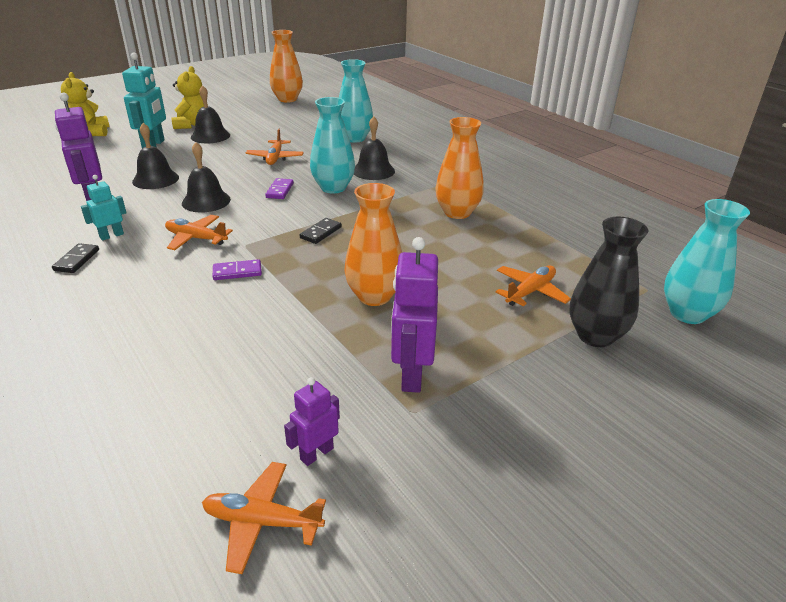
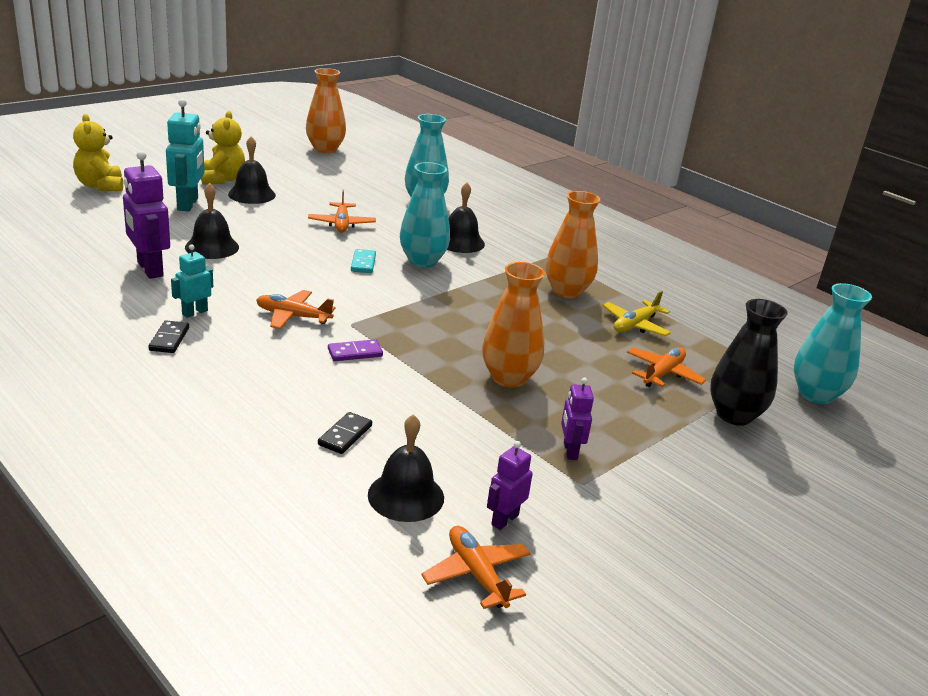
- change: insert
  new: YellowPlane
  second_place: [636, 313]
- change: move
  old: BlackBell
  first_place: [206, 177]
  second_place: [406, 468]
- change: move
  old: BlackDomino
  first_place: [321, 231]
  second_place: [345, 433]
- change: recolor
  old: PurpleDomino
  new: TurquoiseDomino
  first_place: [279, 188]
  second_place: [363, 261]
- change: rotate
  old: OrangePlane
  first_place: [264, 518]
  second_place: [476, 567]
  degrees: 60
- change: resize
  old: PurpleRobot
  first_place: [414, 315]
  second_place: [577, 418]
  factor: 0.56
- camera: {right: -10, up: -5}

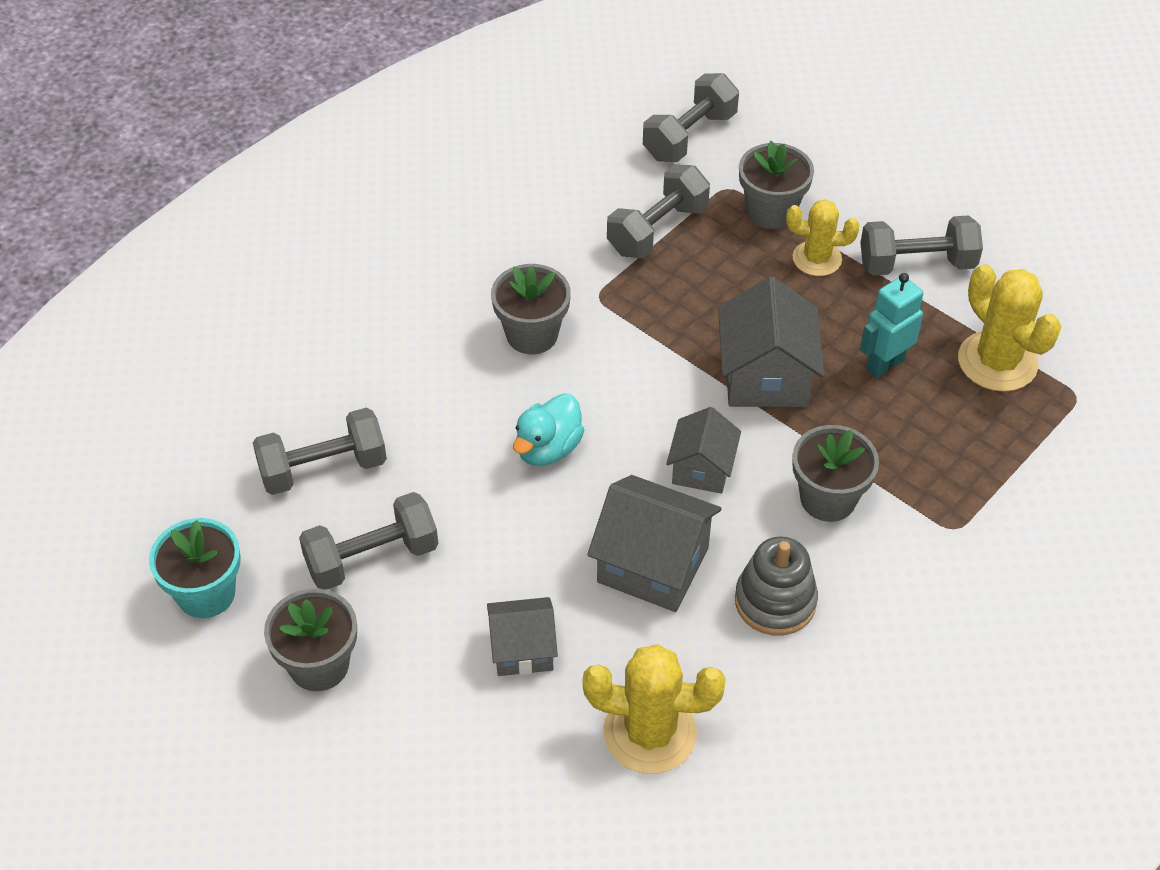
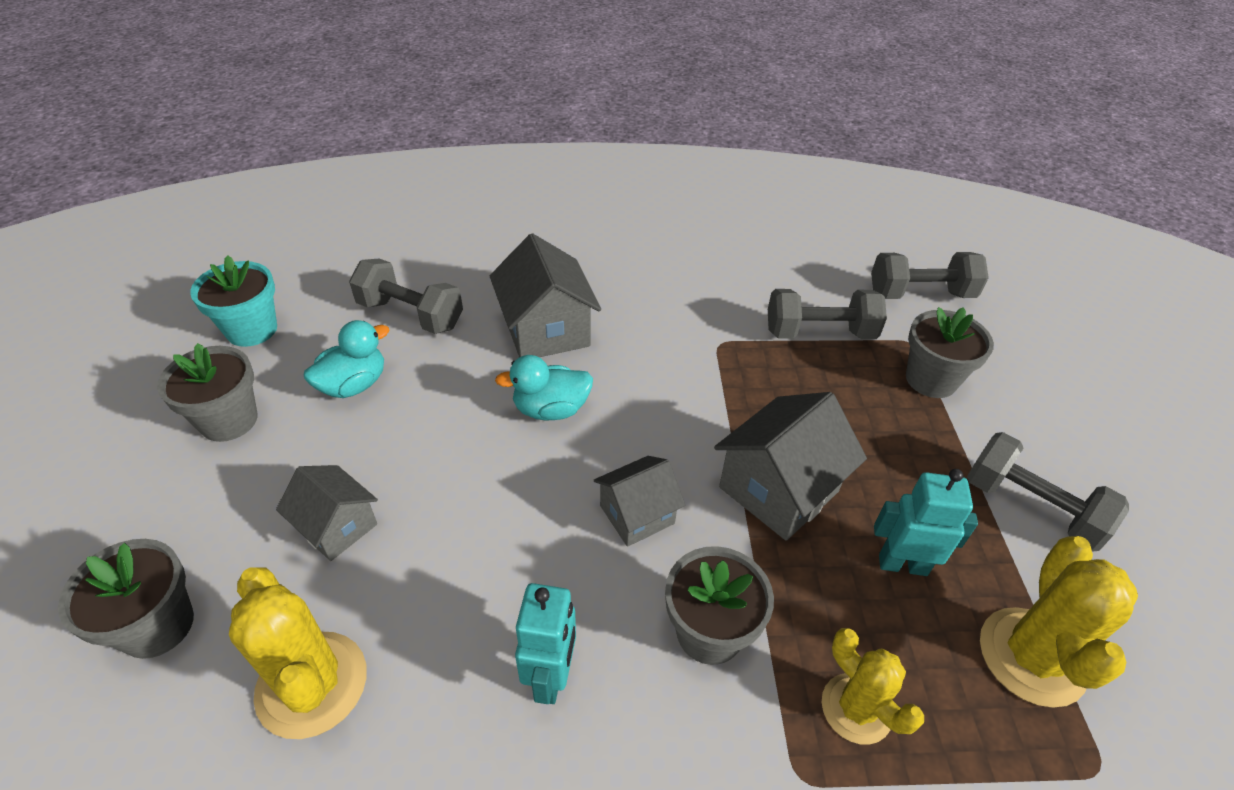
- change: move
  old: GreyFlowerPot
  first_place: [531, 309]
  second_place: [126, 599]
- change: move
  old: GreyHouse
  first_place: [654, 543]
  second_place: [545, 295]
- change: move
  old: YellowCactus
  first_place: [822, 237]
  second_place: [873, 686]
- change: replace
  old: GreyDumbbell
  new: TurquoiseDuck
  first_place: [368, 541]
  second_place: [346, 359]
- change: replace
  old: GreyStackingToy
  new: TurquoiseRobot
  first_place: [776, 586]
  second_place: [545, 643]
- camera: {right: 45, up: -5}

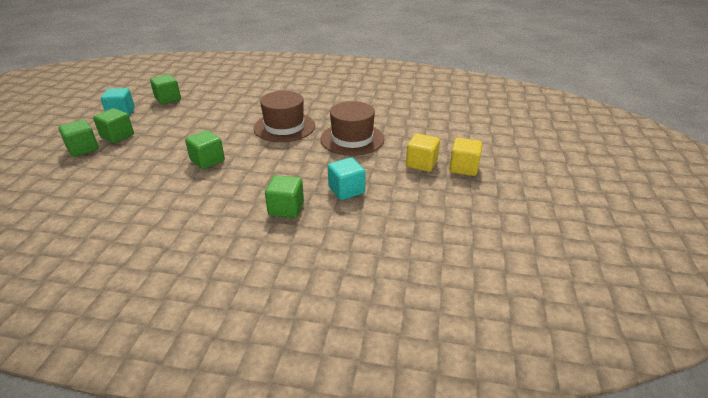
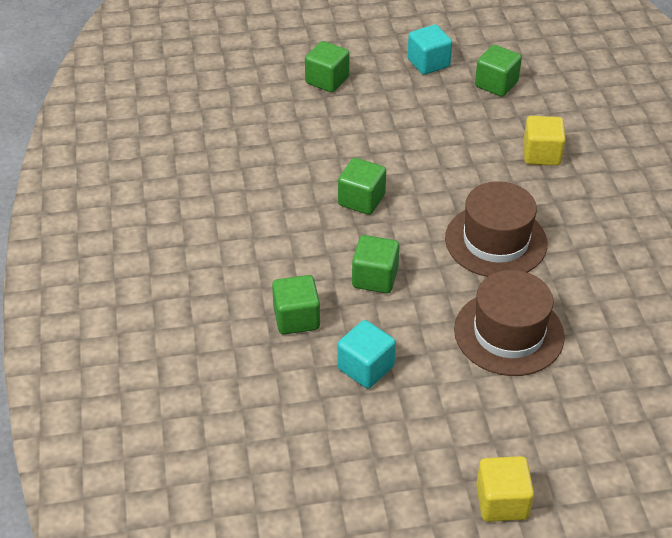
- change: move
  old: GreenCube
  first_place: [113, 125]
  second_place: [376, 264]
- change: move
  old: YellowCube
  first_place: [423, 152]
  second_place: [544, 141]
- camera: {right: 70, up: 10}

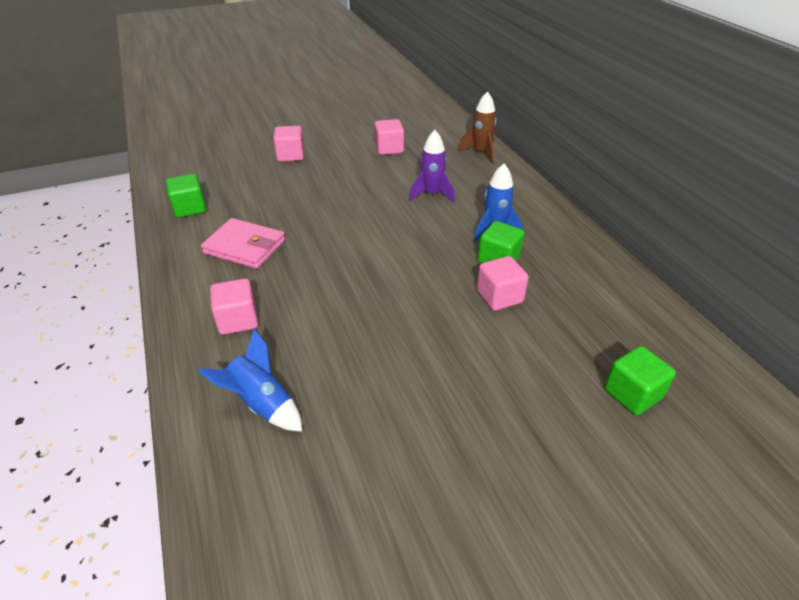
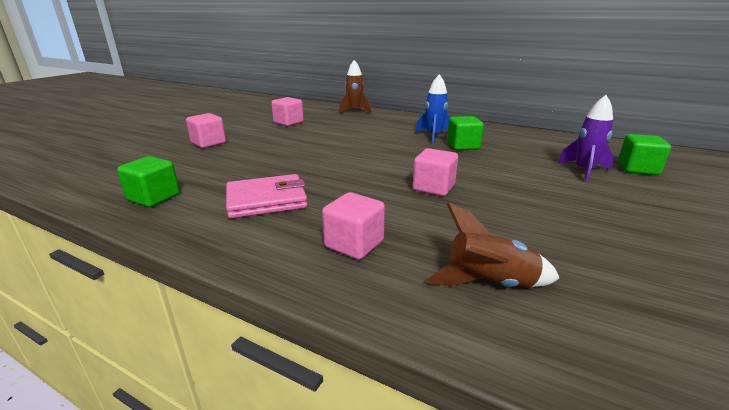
- change: move
  old: PurpleRocket
  first_place: [432, 166]
  second_place: [585, 138]
- change: move
  old: PinkCube
  first_place: [503, 283]
  second_place: [435, 172]
- change: recolor
  old: BlueRocket
  new: BrownRocket
  first_place: [250, 380]
  second_place: [492, 245]
- camera: {right: -40, up: -15}

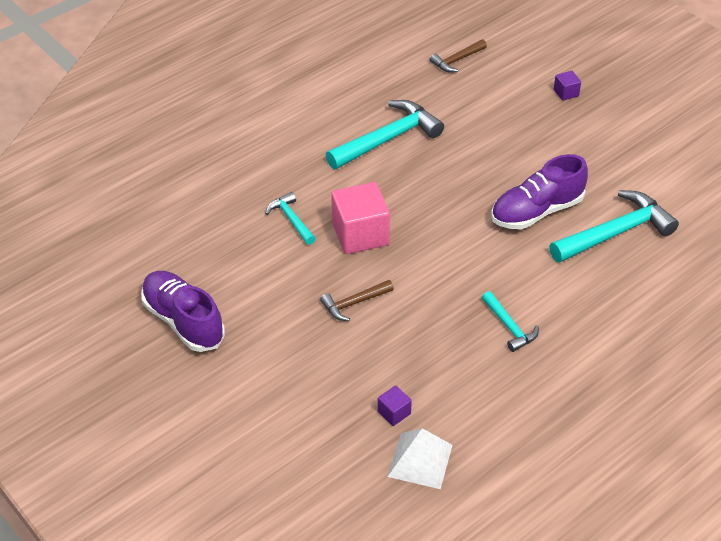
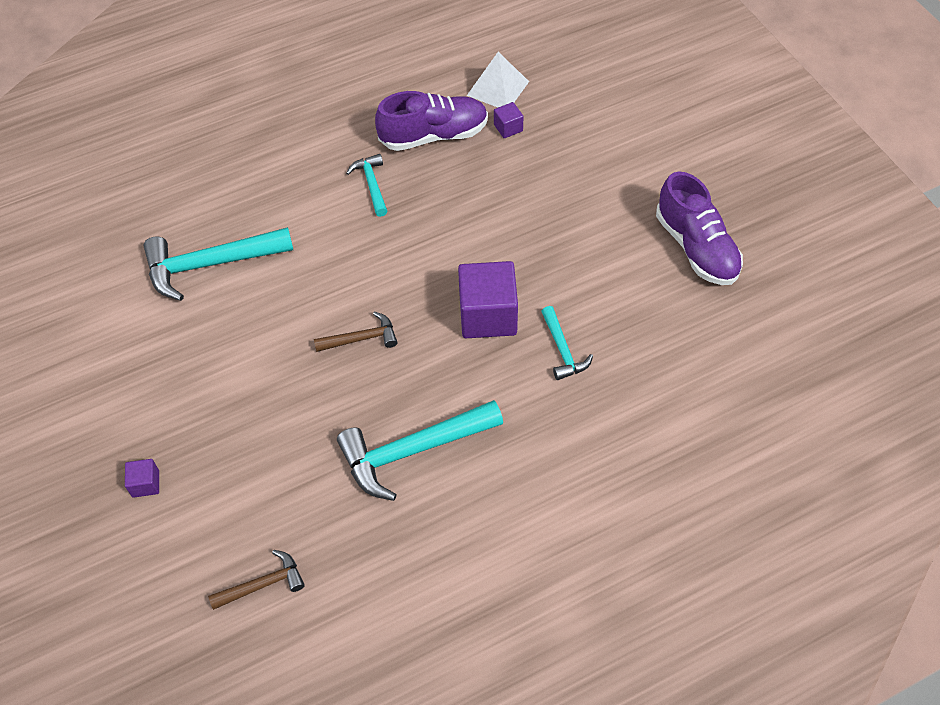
- change: move
  old: BrownHammer
  first_place: [357, 300]
  second_place: [356, 332]
- change: move
  old: PurpleShoe
  first_place: [539, 192]
  second_place: [431, 121]
- change: recolor
  old: PinkCube
  new: PurpleCube
  first_place: [360, 218]
  second_place: [488, 299]
- camera: {right: -165, up: 10}

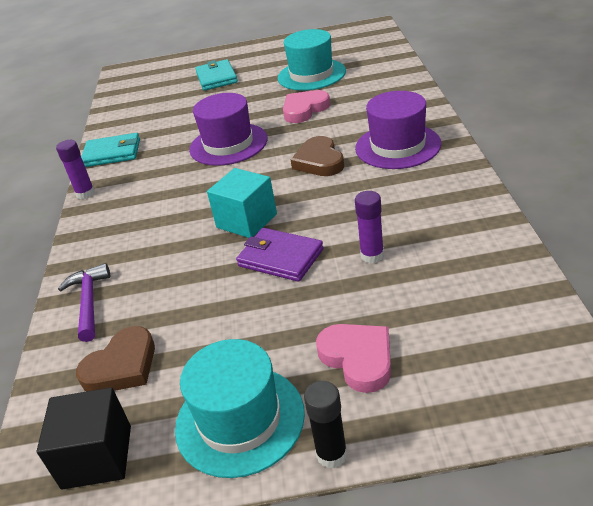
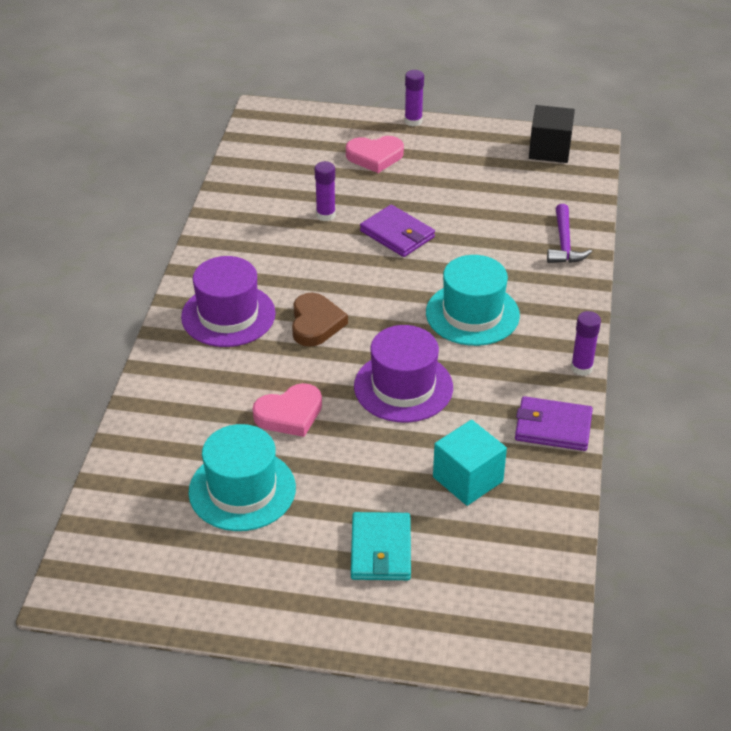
- change: delete
  old: BrownHeart
  first_place: [115, 359]
- change: move
  old: TurquoiseHat
  first_place: [240, 408]
  second_place: [473, 300]
- change: move
  old: TurquoiseCube
  first_place: [242, 203]
  second_place: [470, 463]
- change: recolor
  old: TurquoiseWallet
  new: PurpleWallet
  first_place: [110, 150]
  second_place: [554, 423]
- change: recolor
  old: BlackGlueStick
  new: PurpleGlueStick
  first_place: [325, 424]
  second_place: [414, 98]
- change: rotate
  old: PinkHeart
  first_place: [353, 358]
  second_place: [375, 154]
  degrees: -75
- camera: {right: -170, up: 5}

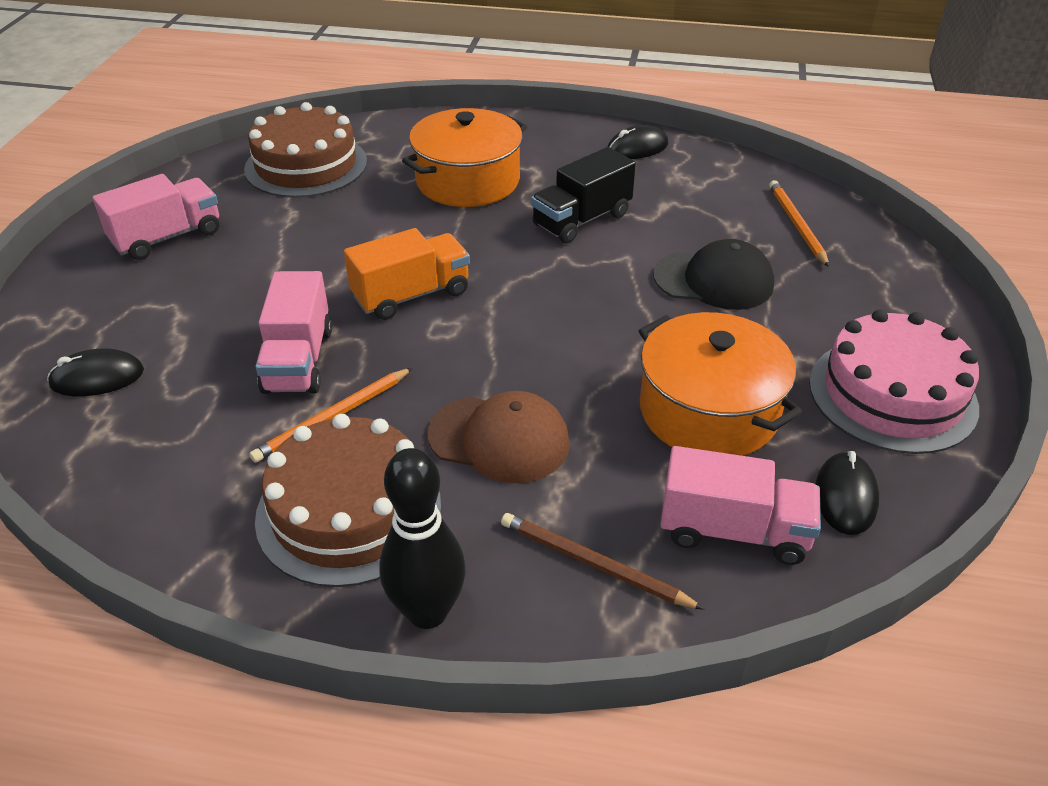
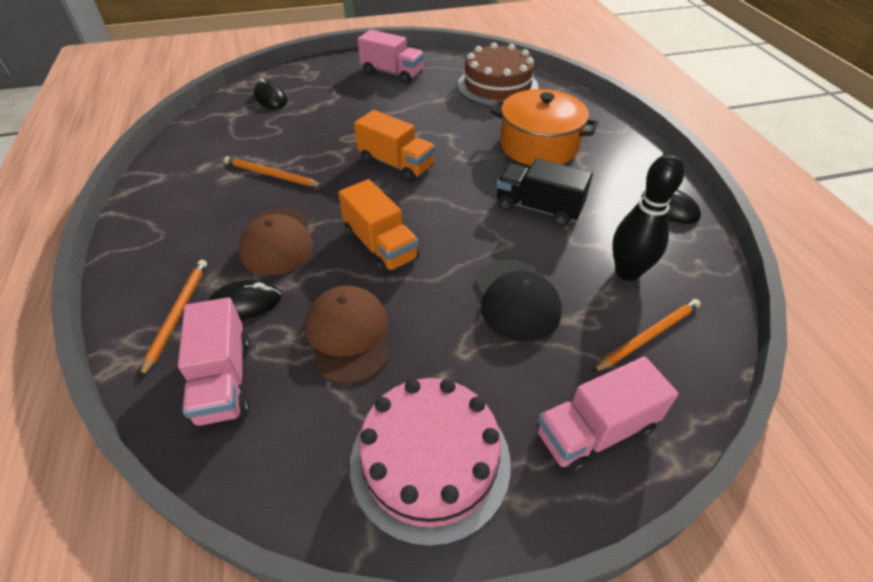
- change: delete
  old: BrownCake
  first_place: [348, 500]
- change: insert
  new: OrangeTruck
  second_place: [378, 227]
- change: move
  old: PinkTruck
  first_place: [293, 332]
  second_place: [608, 416]
- change: move
  old: BlackBowlingPin
  first_place: [422, 538]
  second_place: [648, 217]
- change: move
  old: BlackMouse
  first_place: [847, 493]
  second_place: [244, 299]
- change: replace
  old: OrangePot
  new: BrownCap
  first_place: [720, 384]
  second_place: [347, 335]
- change: recolor
  old: BrownPencil
  new: OrangePencil
  first_place: [602, 561]
  second_place: [173, 319]
- camera: {right: 65, up: 5}

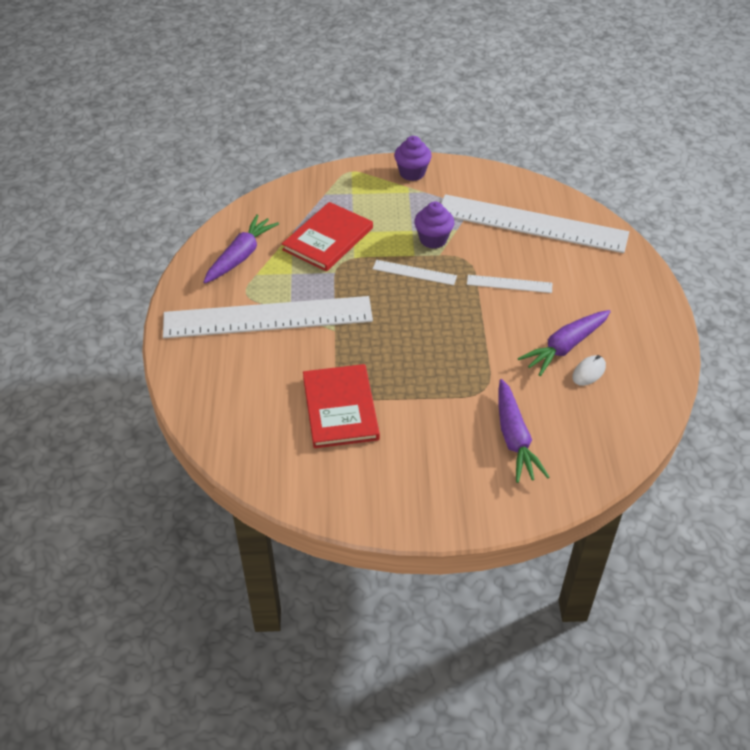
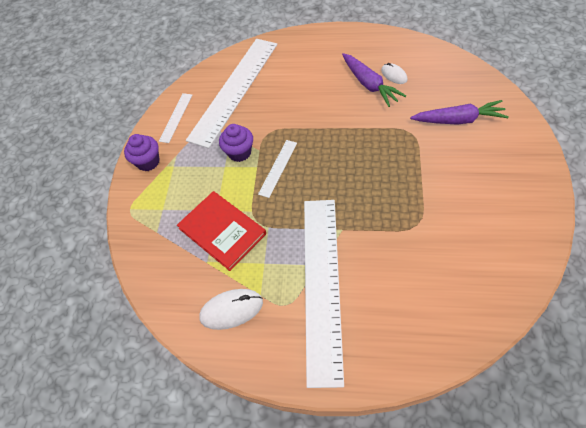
- change: delete
  old: RedBook
  first_place: [341, 406]
- change: move
  old: WhiteRuler
  first_place: [509, 284]
  second_place: [175, 118]
- change: replace
  old: PurpleCarrot
  new: WhiteMouse
  first_place: [241, 248]
  second_place: [231, 309]
- camera: {right: -75, up: 10}

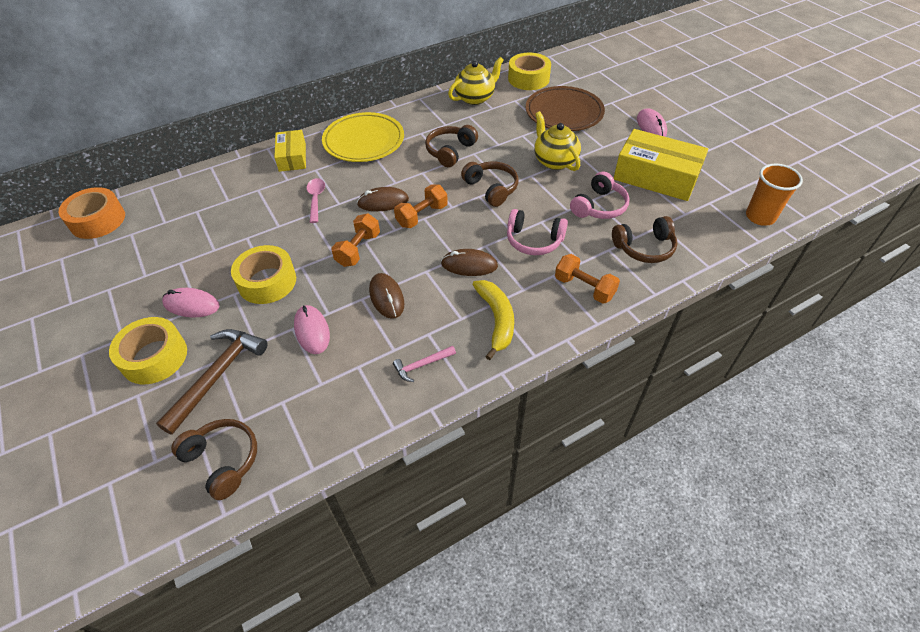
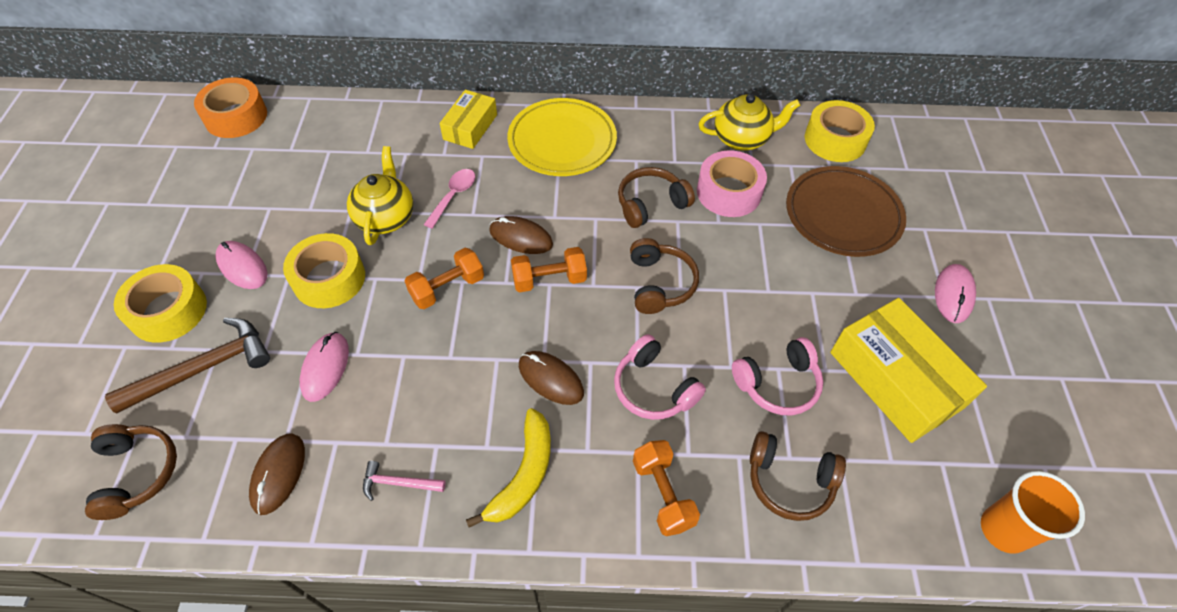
- change: insert
  new: PinkTape
  second_place: [732, 183]
- change: move
  old: BrownMouse
  first_place: [386, 296]
  second_place: [277, 474]
- change: move
  old: YellowTeapot
  first_place: [557, 141]
  second_place: [380, 195]
- camera: {right: 30, up: 5}

